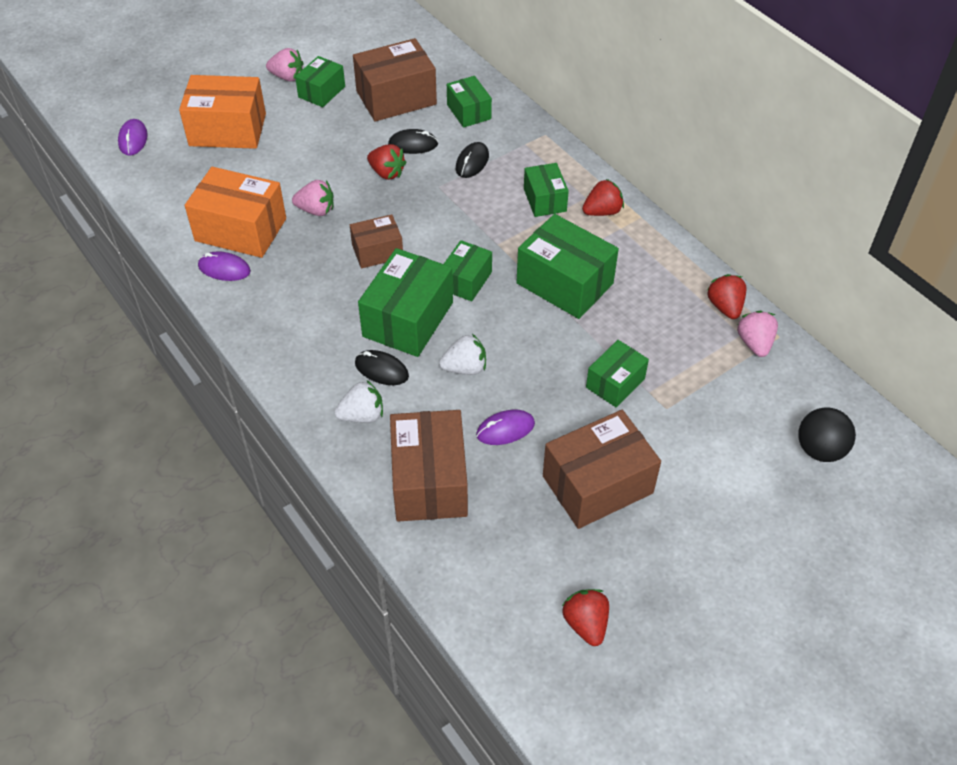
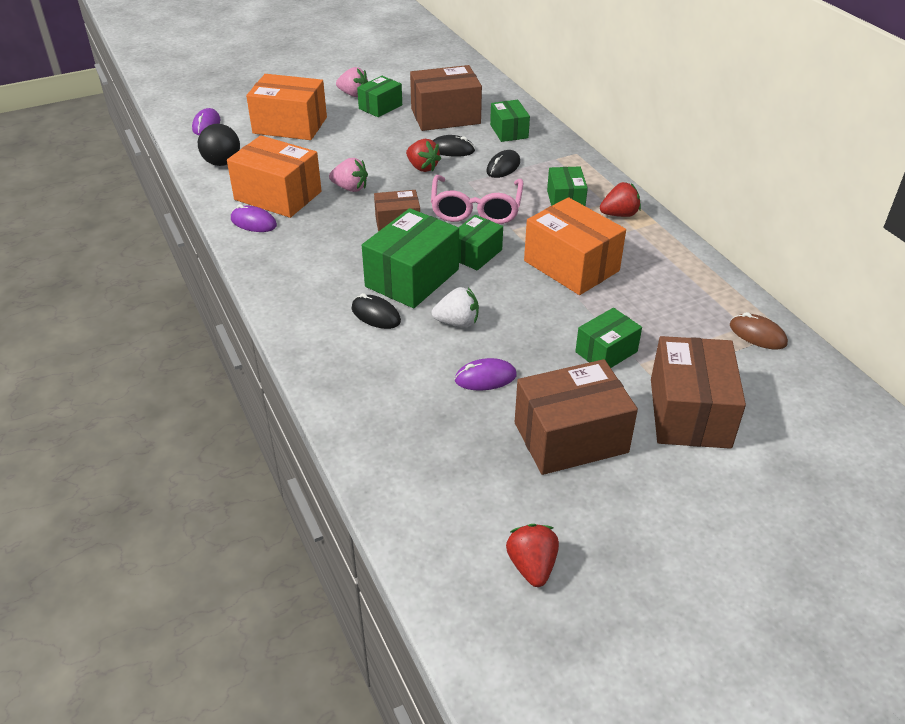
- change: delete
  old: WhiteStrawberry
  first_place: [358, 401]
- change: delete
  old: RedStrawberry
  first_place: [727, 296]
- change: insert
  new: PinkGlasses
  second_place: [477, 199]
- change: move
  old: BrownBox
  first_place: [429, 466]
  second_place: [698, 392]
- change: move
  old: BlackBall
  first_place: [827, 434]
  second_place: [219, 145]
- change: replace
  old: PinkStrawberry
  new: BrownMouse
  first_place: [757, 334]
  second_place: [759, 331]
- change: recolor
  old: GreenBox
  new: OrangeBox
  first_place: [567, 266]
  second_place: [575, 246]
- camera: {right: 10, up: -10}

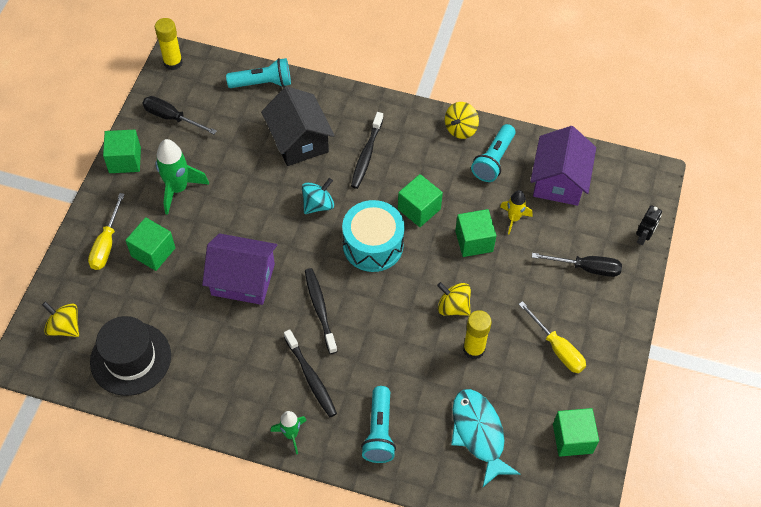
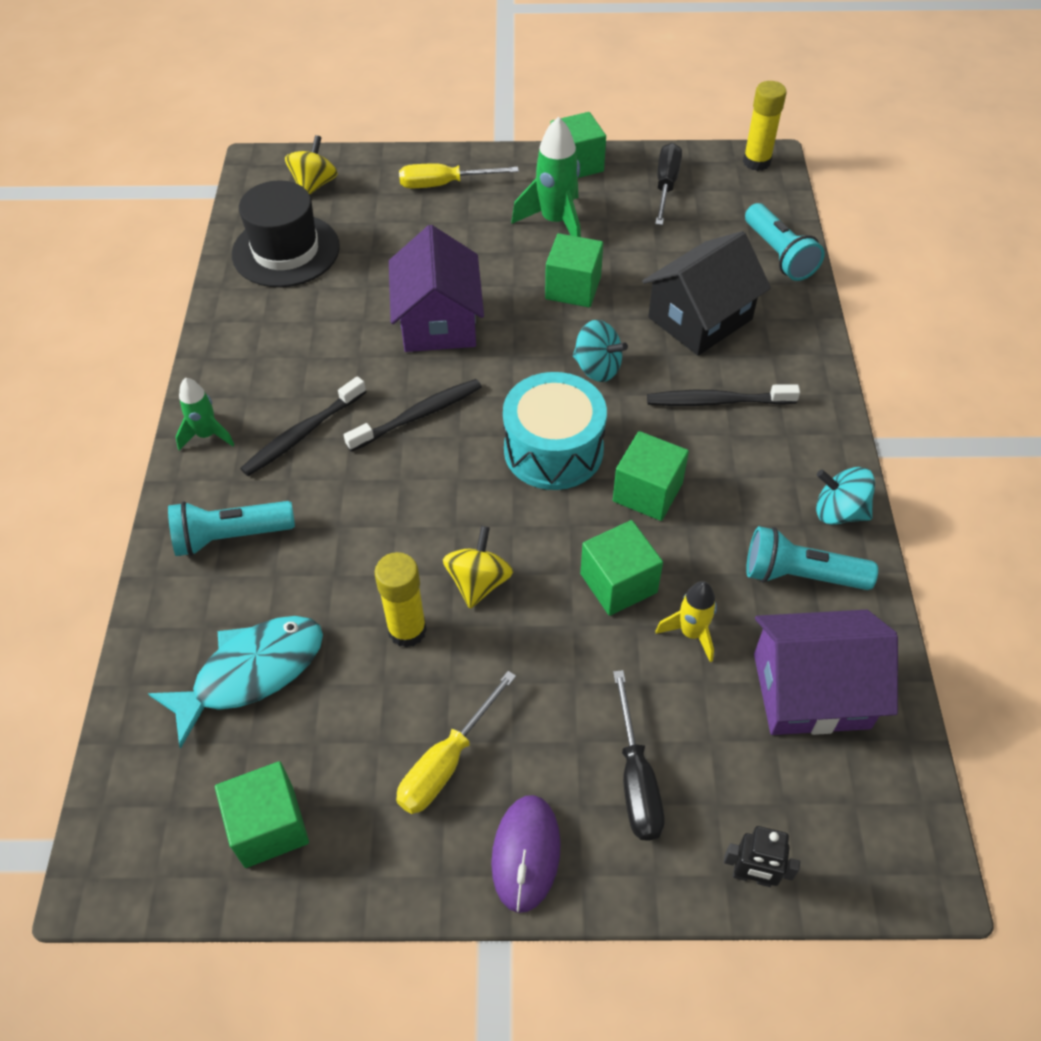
- change: insert
  new: PurpleMouse
  second_place: [526, 854]
- change: move
  old: GreenCube
  first_place: [150, 244]
  second_place: [574, 270]
- change: recolor
  old: YellowSpinningTop
  new: TurquoiseSpinningTop
  first_place: [462, 120]
  second_place: [845, 496]
- camera: {right: 75, up: -5}

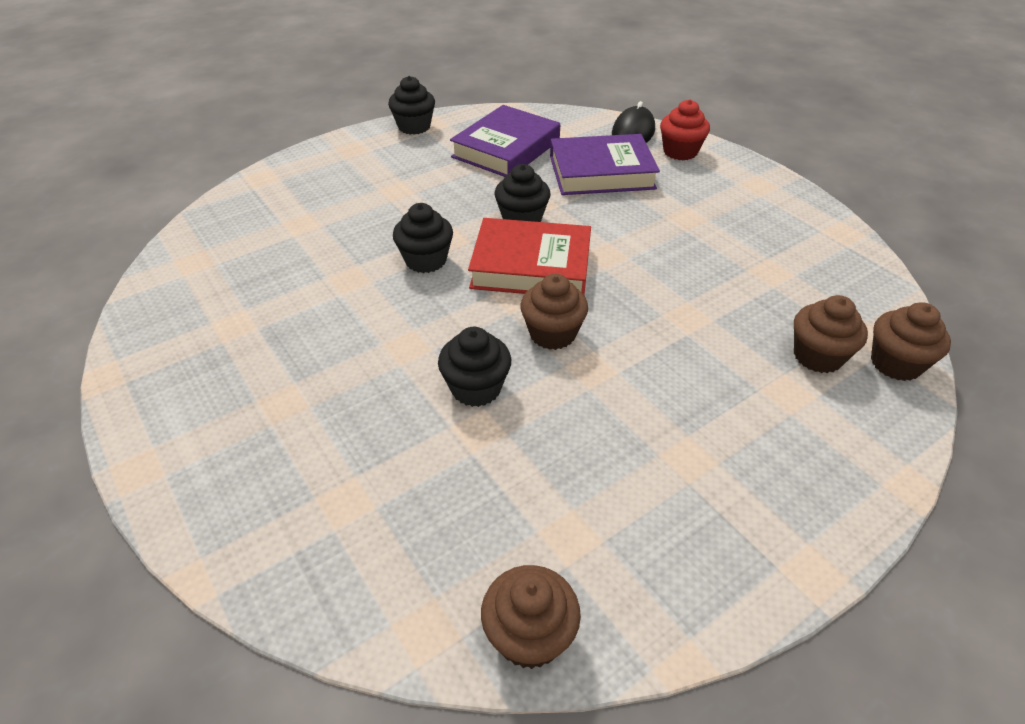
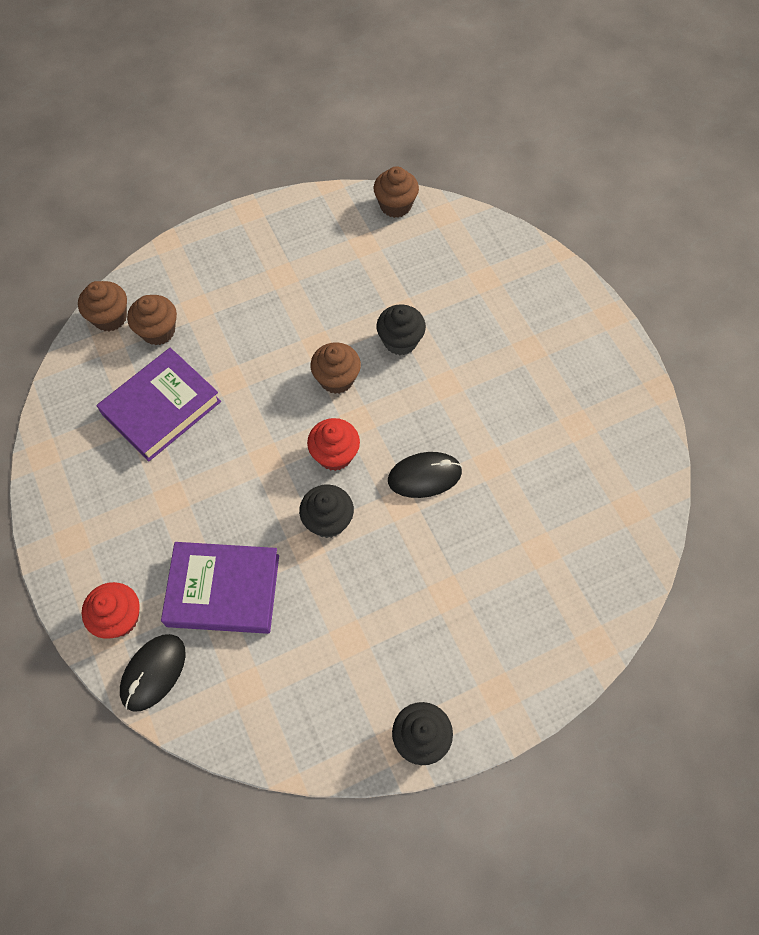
- change: move
  old: PurpleBook
  first_place: [505, 141]
  second_place: [158, 405]
- change: replace
  old: BlackCupcake
  new: BlackMouse
  first_place: [423, 238]
  second_place: [425, 475]
- change: replace
  old: RedBook
  new: RedCupcake
  first_place: [529, 256]
  second_place: [333, 444]
- camera: {right: -170, up: 20}

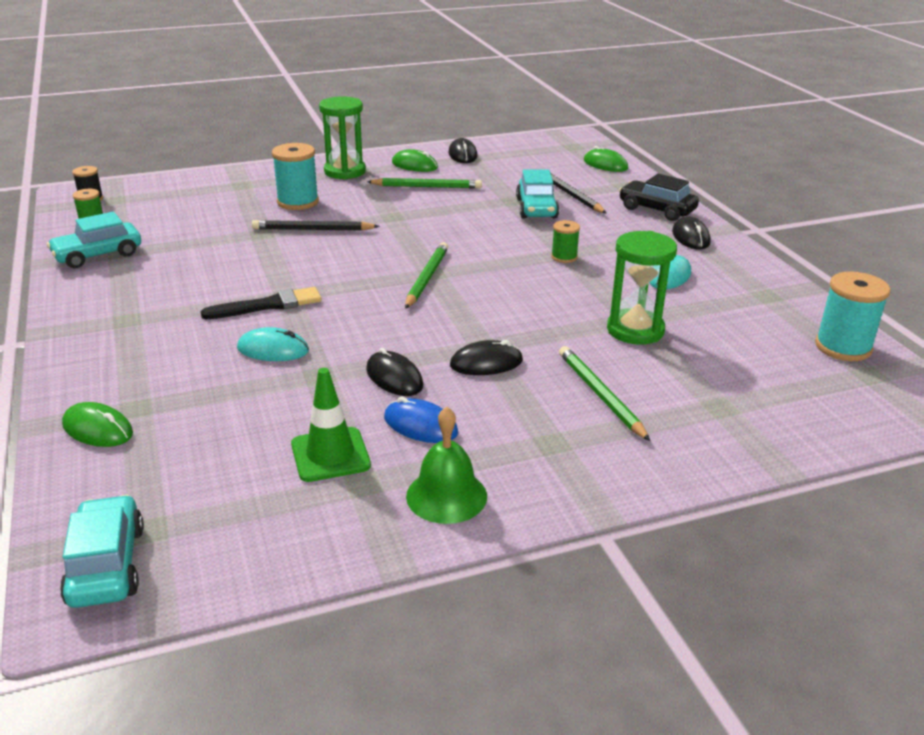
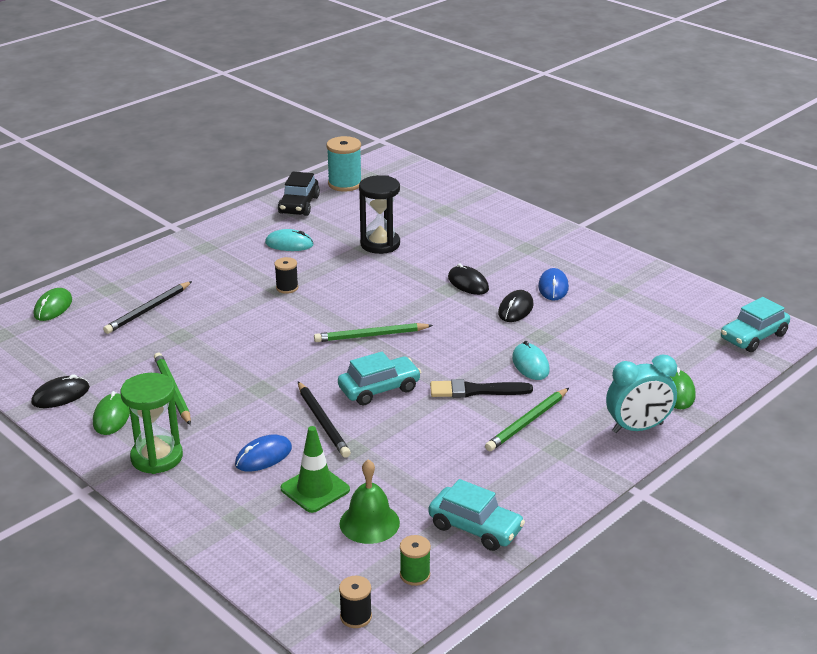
- change: delete
  old: BlackMouse
  first_place: [691, 233]
- change: insert
  new: TurquoiseClock
  second_place: [641, 394]
- change: move
  old: GreenTrafficCone
  first_place: [331, 425]
  second_place: [315, 469]
- change: move
  old: GreenBell
  first_place: [446, 465]
  second_place: [369, 501]
- change: move
  old: TurquoiseCar
  first_place: [537, 194]
  second_place: [379, 378]
- change: move
  old: GreenPencil
  first_place: [604, 393]
  second_place: [527, 419]
- change: move
  old: BlackCar
  first_place: [659, 197]
  second_place: [299, 194]
- change: replace
  old: TurquoiseSpool
  new: BlueMouse
  first_place: [295, 176]
  second_place: [263, 453]
- change: recolor
  old: GreenSpool
  new: BlackSpool
  first_place: [565, 241]
  second_place: [286, 275]
- change: recolor
  old: GreenHourglass
  new: BlackHourglass
  first_place: [642, 288]
  second_place: [379, 214]
- change: rotate
  old: BlackBrush
  first_place: [261, 303]
  second_place: [481, 388]
  degrees: -45
- camera: {right: -115, up: 0}

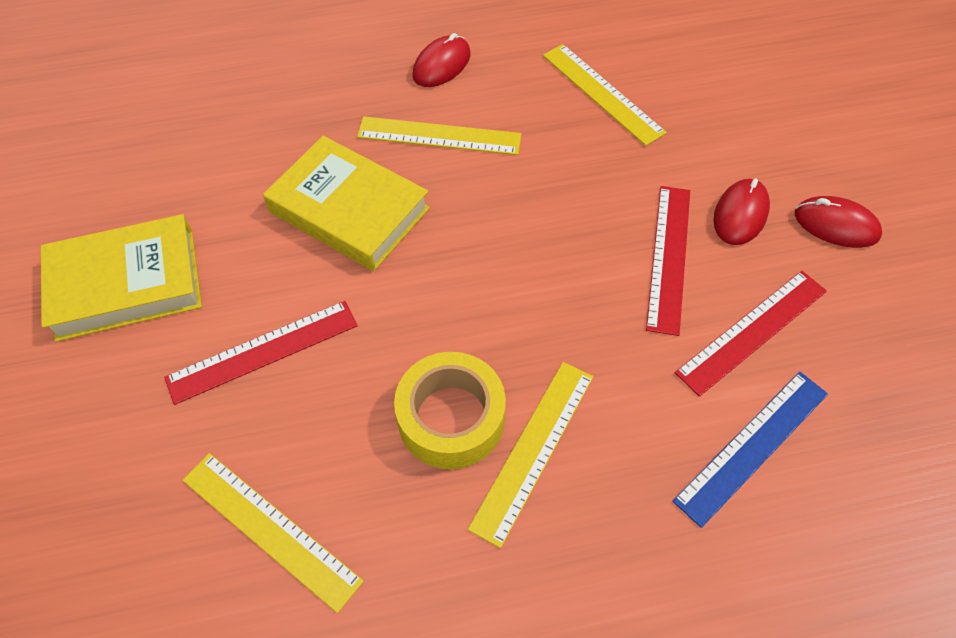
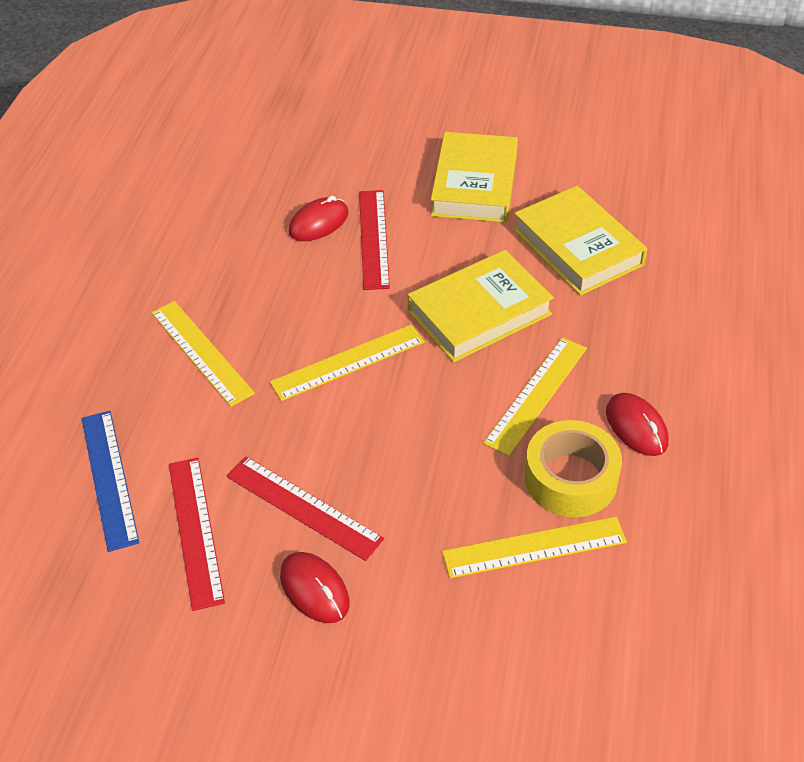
- change: insert
  new: YellowBook
  second_place: [580, 241]
- change: move
  old: YellowRuler
  first_place: [273, 533]
  second_place: [347, 362]
- change: move
  old: YellowTape
  first_place: [450, 410]
  second_place: [573, 468]
- change: move
  old: RedMouse
  first_place: [838, 222]
  second_place: [318, 218]
- camera: {right: 115, up: -10}

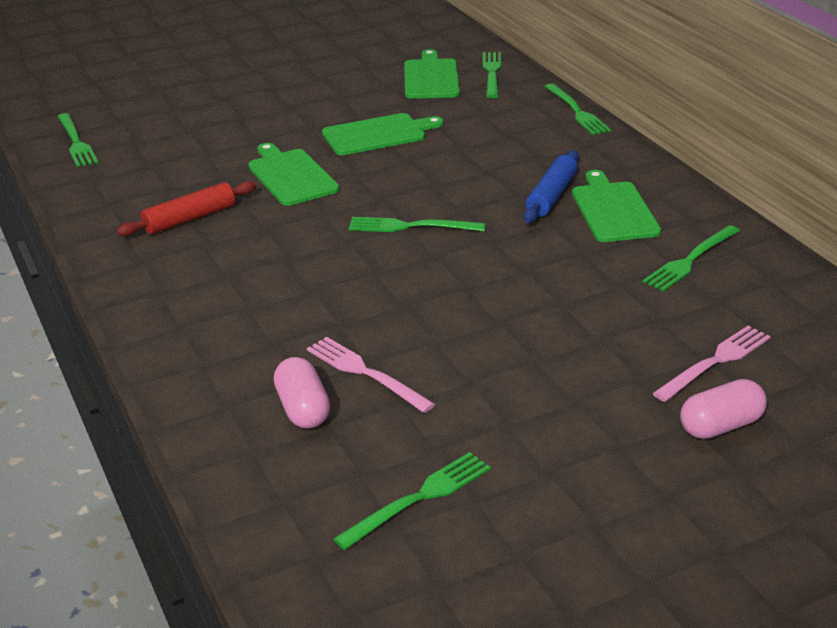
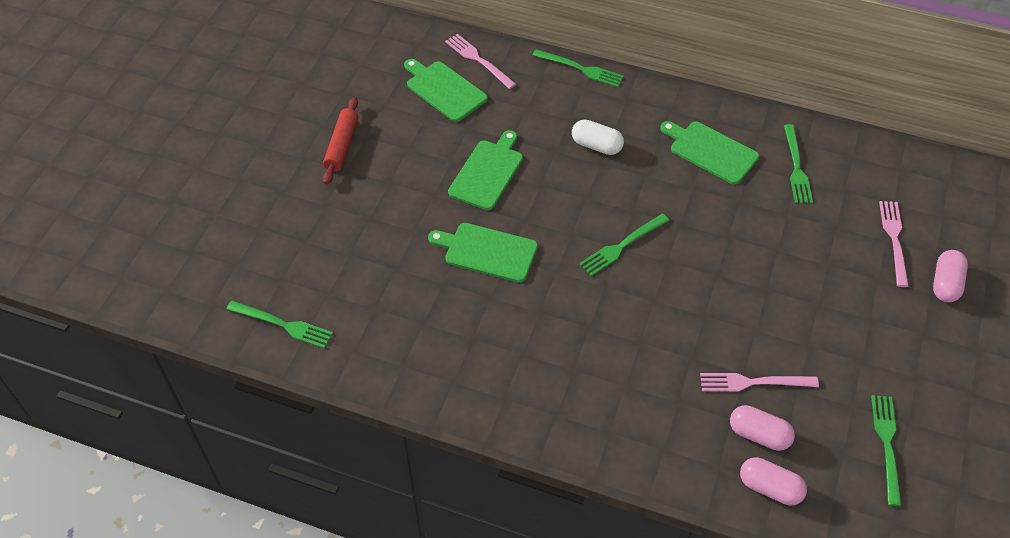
- change: delete
  old: BlueRollingPin
  first_place: [551, 186]
- change: insert
  new: WhiteCapsule
  second_place: [598, 137]
- change: insert
  new: PinkCapsule
  second_place: [773, 481]
- change: move
  old: RedRollingPin
  first_place: [186, 208]
  second_place: [340, 141]
- change: recolor
  old: GreenFork
  new: PinkFork
  first_place: [492, 75]
  second_place: [480, 61]
- camera: {right: -45, up: 20}

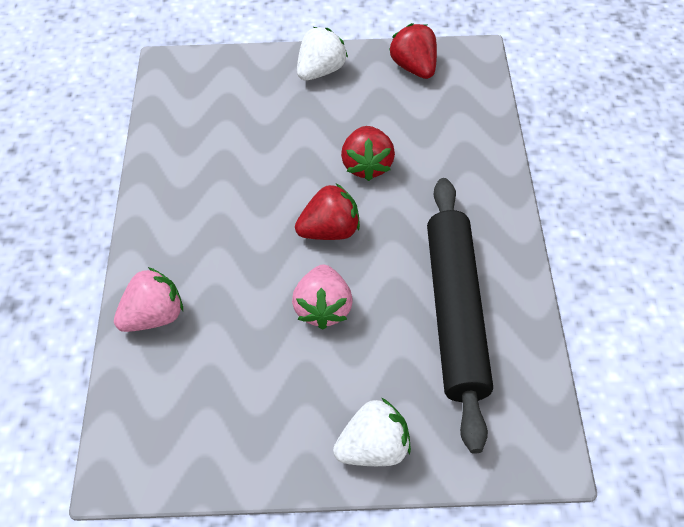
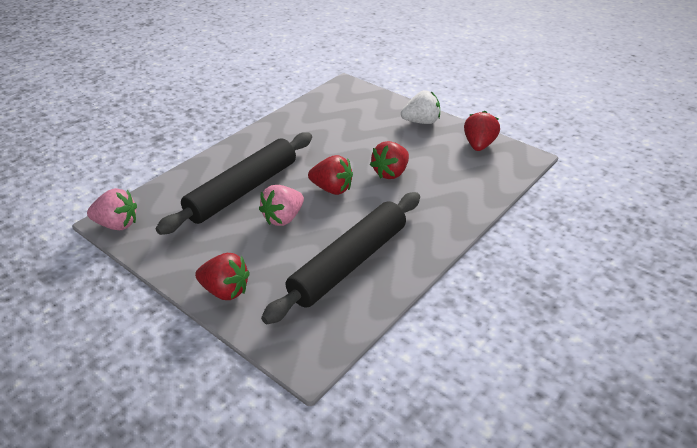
- change: insert
  new: BlackRollingPin
  second_place: [234, 183]
- change: move
  old: PinkStrawberry
  first_place: [148, 299]
  second_place: [112, 209]
- change: recolor
  old: WhiteStrawberry
  new: RedStrawberry
  first_place: [372, 432]
  second_place: [222, 276]
- camera: {right: 40, up: -15}

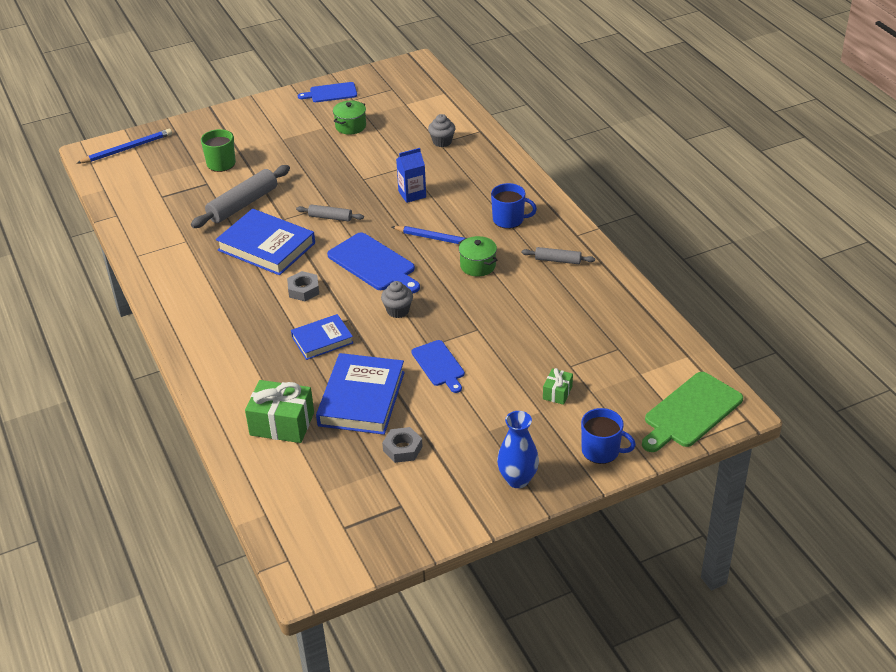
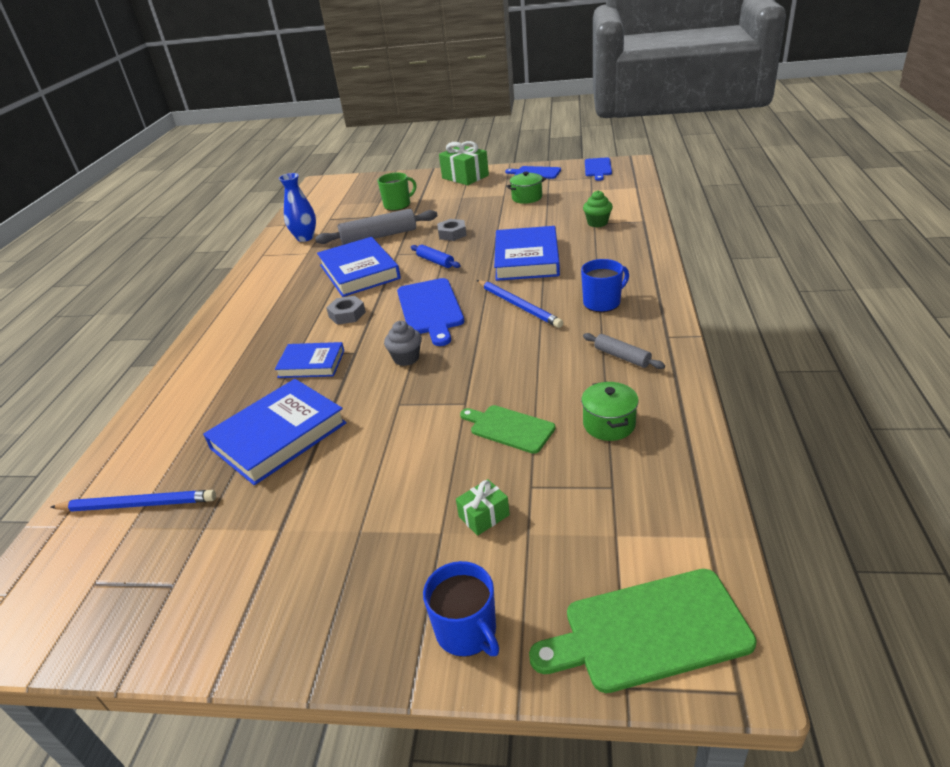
- change: insert
  new: GreenCuttingBoard
  second_place: [508, 429]
- change: move
  old: BluePencil
  first_place: [124, 146]
  second_place: [133, 501]
- change: move
  old: GreenGift
  first_place: [279, 411]
  second_place: [464, 163]
- change: move
  old: GreyNut
  first_place: [402, 445]
  second_place: [452, 230]
- change: move
  old: BlueCuttingBoard
  first_place: [438, 366]
  second_place: [598, 169]
- change: move
  old: GreenPot
  first_place: [477, 256]
  second_place: [610, 411]
- change: move
  old: BlueVase
  first_place: [518, 449]
  second_place: [297, 207]
- change: replace
  old: BlueCarton
  new: BlueBook
  first_place: [411, 175]
  second_place: [527, 253]
- change: recolor
  old: GreyRollingPin
  new: BlueRollingPin
  first_place: [330, 213]
  second_place: [436, 256]
- change: recolor
  old: GreyCupcake
  new: GreenCupcake
  first_place: [441, 130]
  second_place: [598, 208]
- change: rotate
  old: BlueMug
  first_place: [514, 206]
  second_place: [605, 285]
  degrees: -75
- camera: {right: 35, up: -5}

